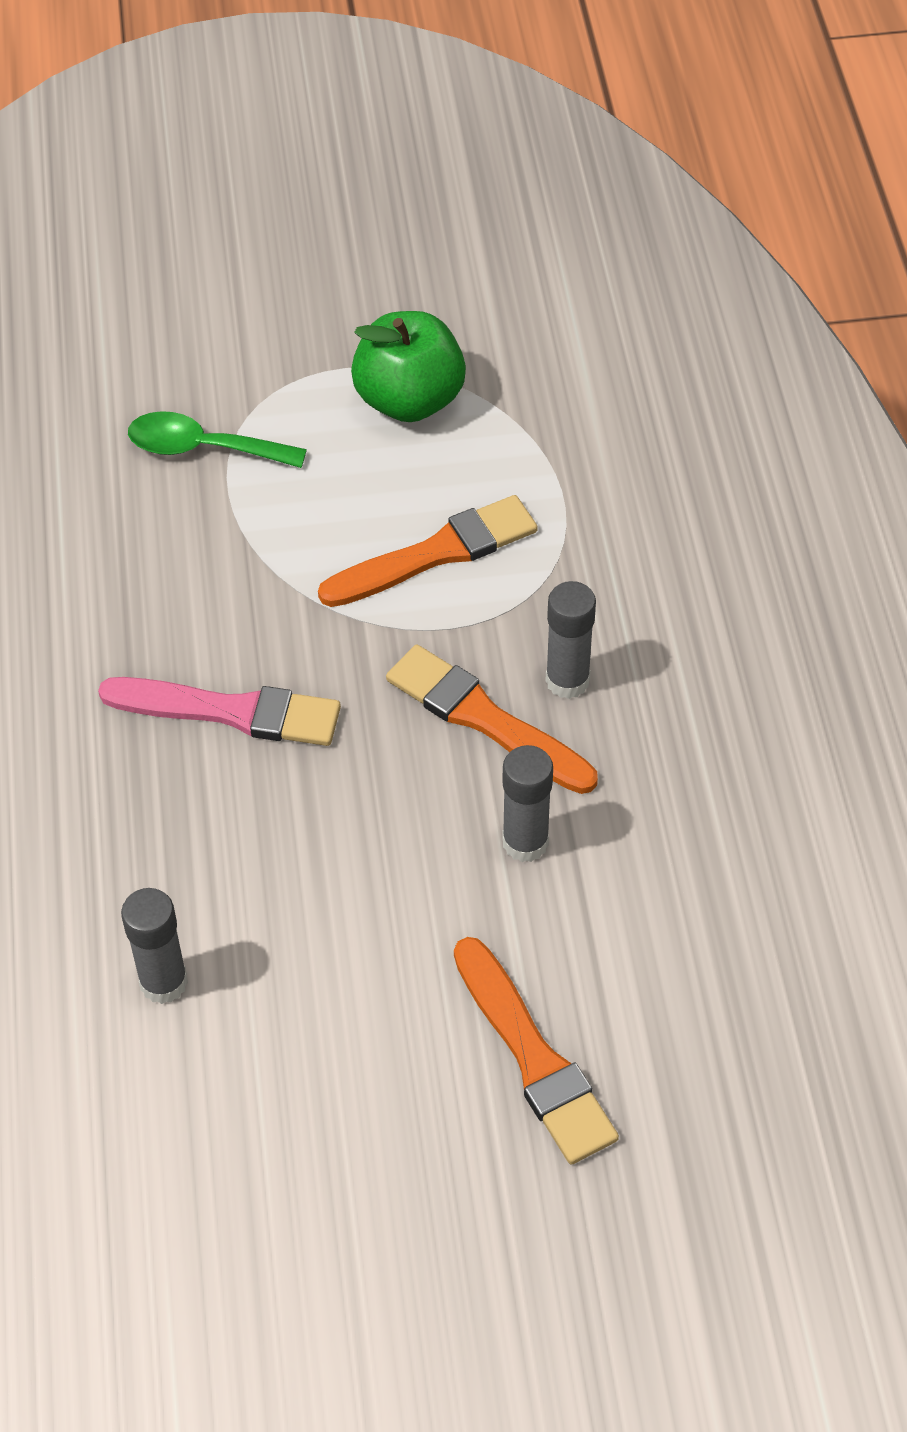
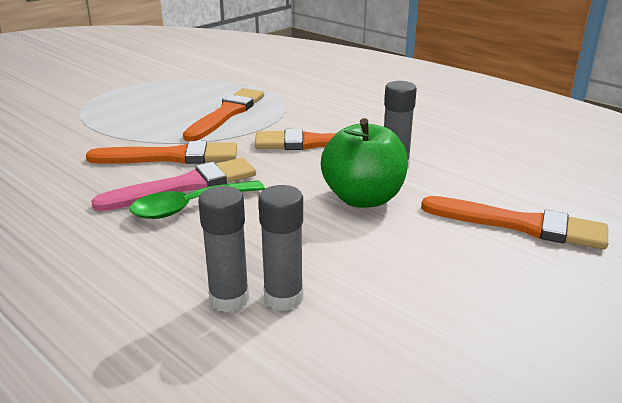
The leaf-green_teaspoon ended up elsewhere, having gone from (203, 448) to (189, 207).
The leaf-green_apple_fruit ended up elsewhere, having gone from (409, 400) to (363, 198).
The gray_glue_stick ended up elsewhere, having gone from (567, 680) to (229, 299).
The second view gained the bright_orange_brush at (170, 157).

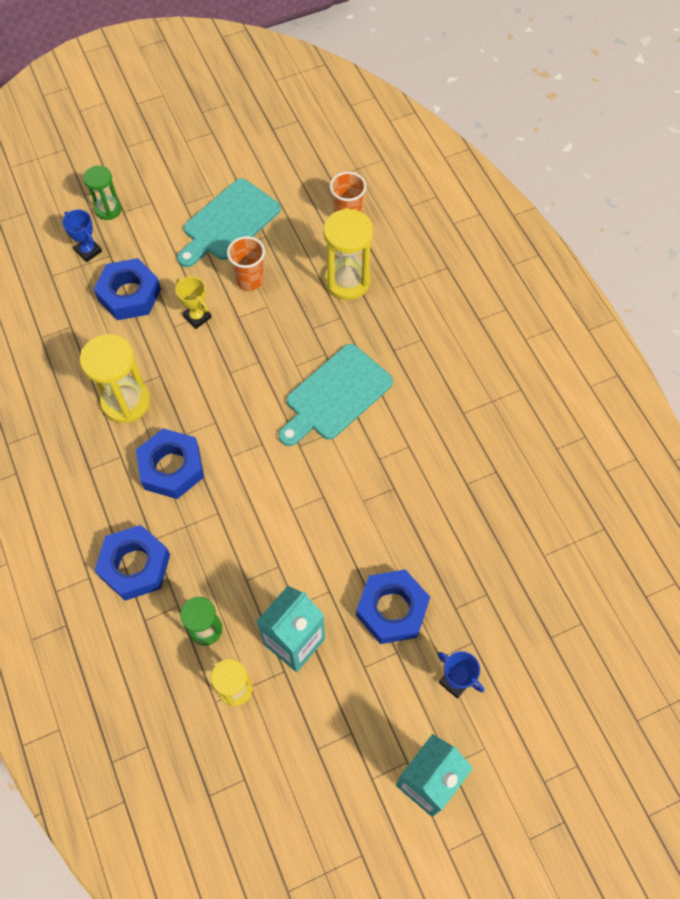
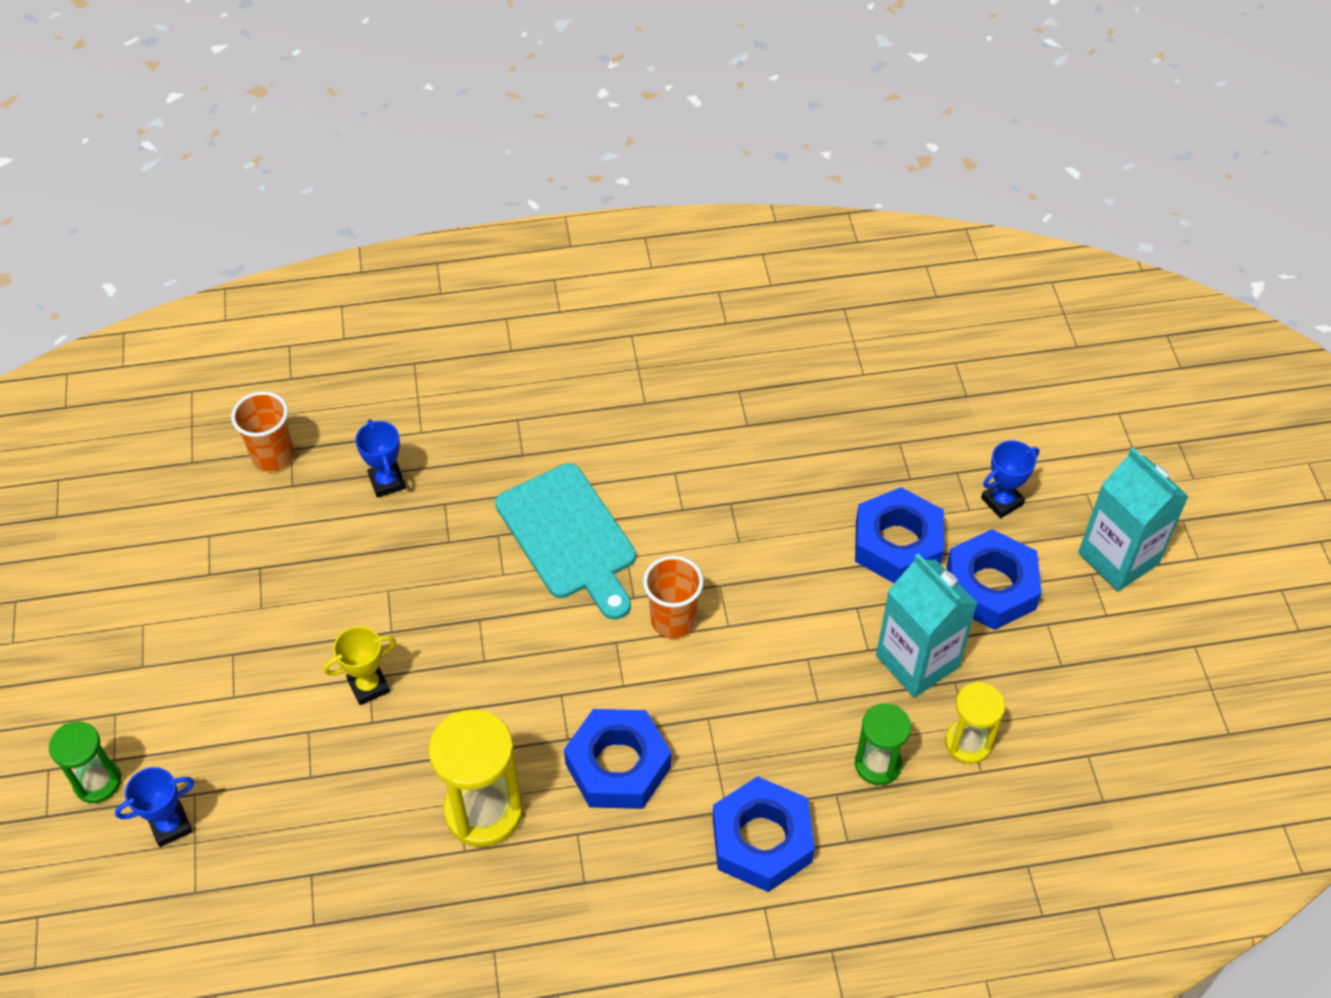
The royal_blue_nut ended up elsewhere, having gone from (129, 294) to (990, 587).
The second view lost the turquoise_cutting_board at (228, 223).
The bright_orange_tumbler ended up elsewhere, having gone from (250, 280) to (673, 620).
Where the bright_yellow_sand_timer stood at (347, 281), the royal_blue_trophy came to stand at (387, 482).

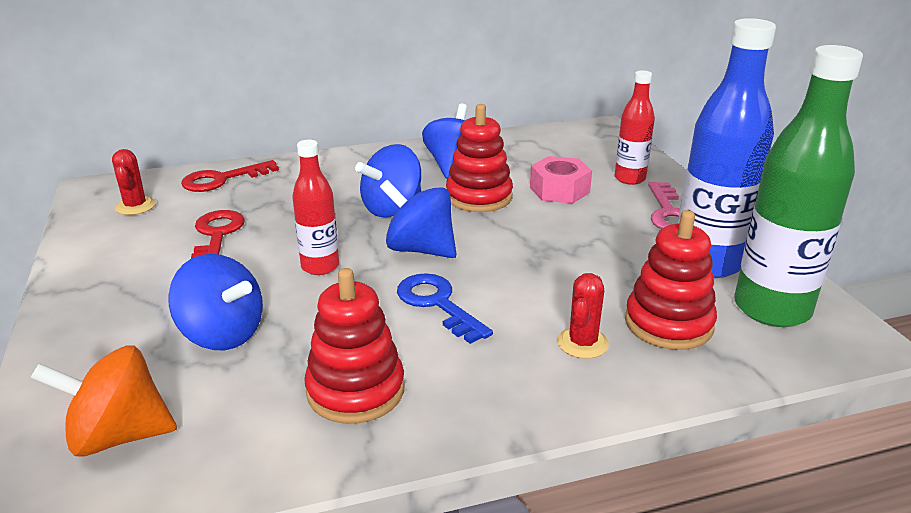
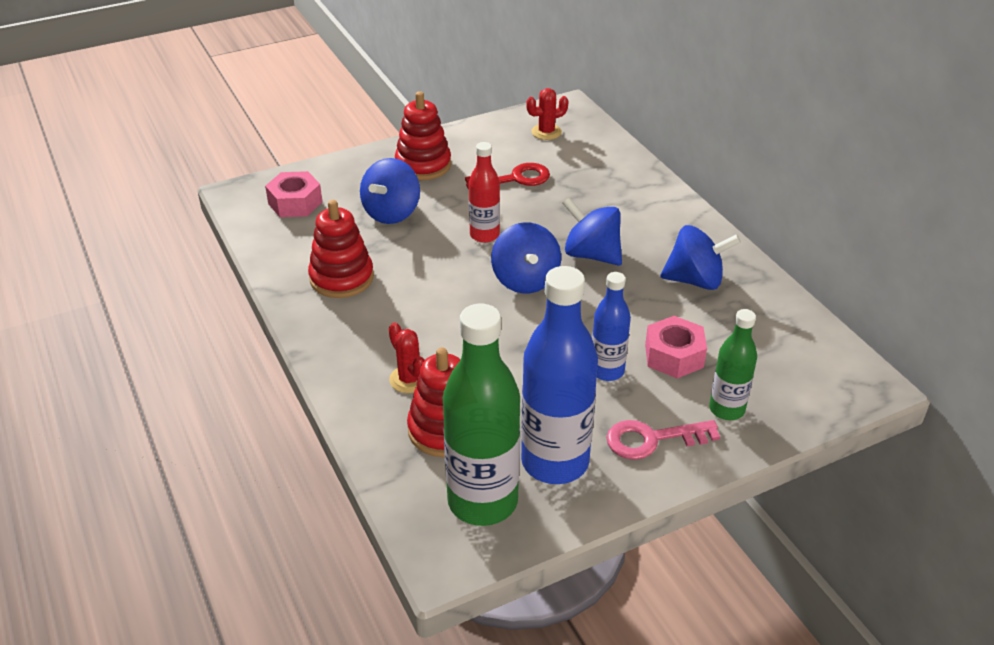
Where the bright_orange_toy_top stood at (118, 436), the rose-pink_nut came to stand at (295, 203).
The second view lost the crimson_key at (222, 179).
The royal_blue_toy_top at (420, 249) ended up facing another way, 150 degrees clockwise from before.
The second view lost the royal_blue_key at (437, 304).
The crimson_ring_stacker ended up elsewhere, having gone from (479, 197) to (423, 165).
The crimson_cactus at (582, 343) ended up facing another way, 45 degrees clockwise from before.
What was the crimson_drink_bottle at (630, 179) turned into the leaf-green_drink_bottle at (726, 409).
The second view gained the royal_blue_drink_bottle at (607, 371).

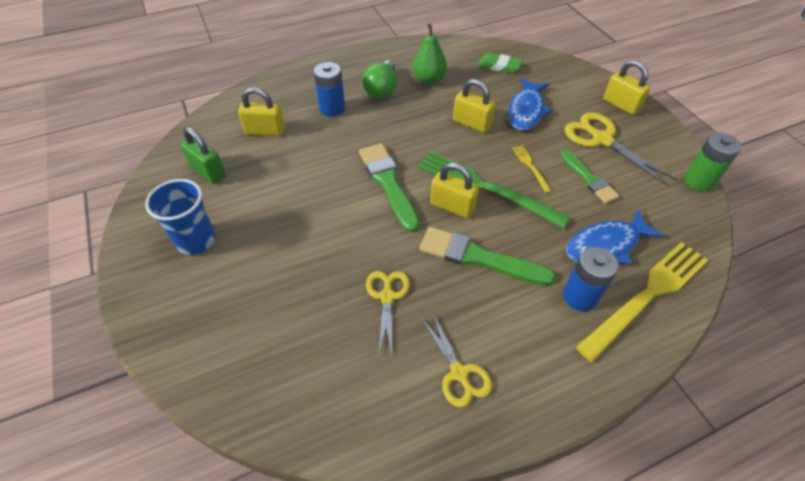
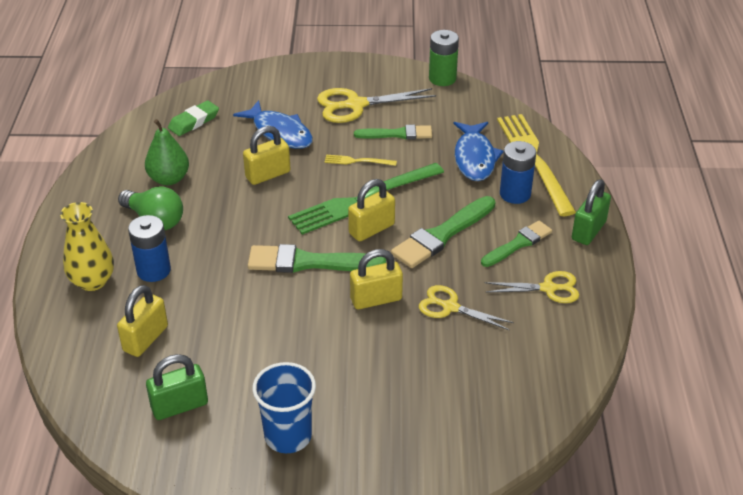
The bright_yellow_small_lock ended up elsewhere, having gone from (621, 105) to (376, 299).
The second view gained the bright_yellow_flower_vase at (92, 281).
The second view gained the leaf-green_brush at (518, 244).
The second view gained the leaf-green_small_lock at (588, 231).

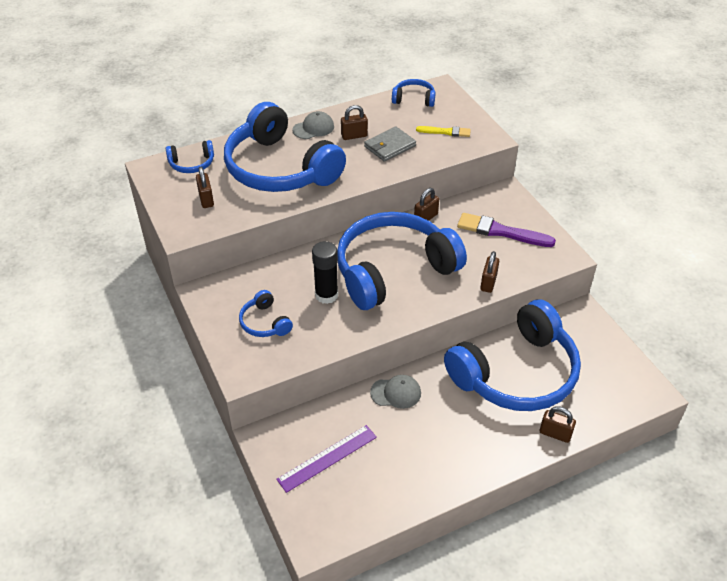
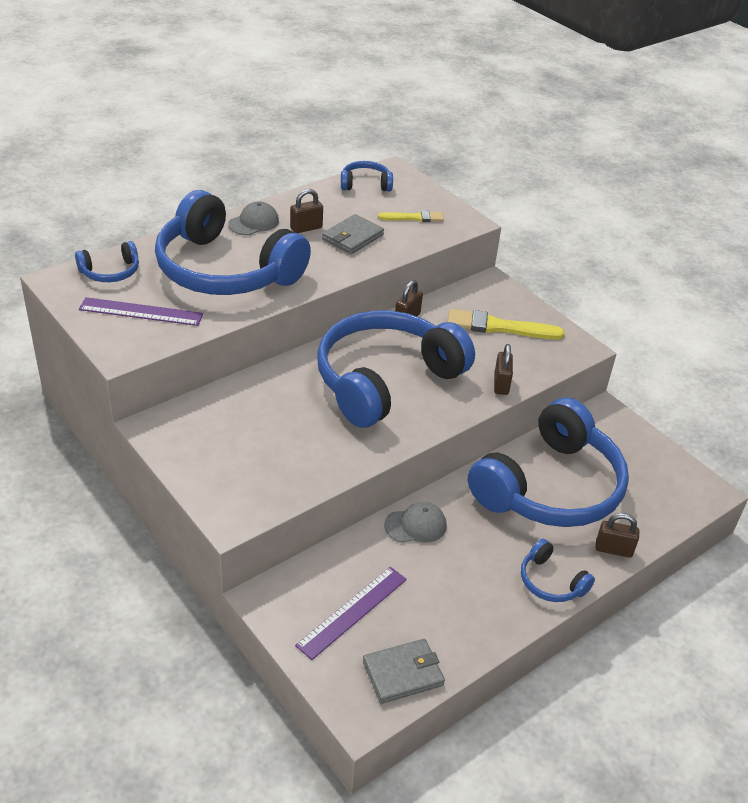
Where the brown_small_lock stood at (206, 199), the violet_measuring_stick came to stand at (141, 312).
The royal_blue_over-ear_headphones ended up elsewhere, having gone from (265, 322) to (551, 581).
The second view lost the black_glue_stick at (326, 295).
What was the violet_brush at (501, 231) turned into the bright_yellow_brush at (499, 327).
The second view gained the gray_wallet at (403, 673).

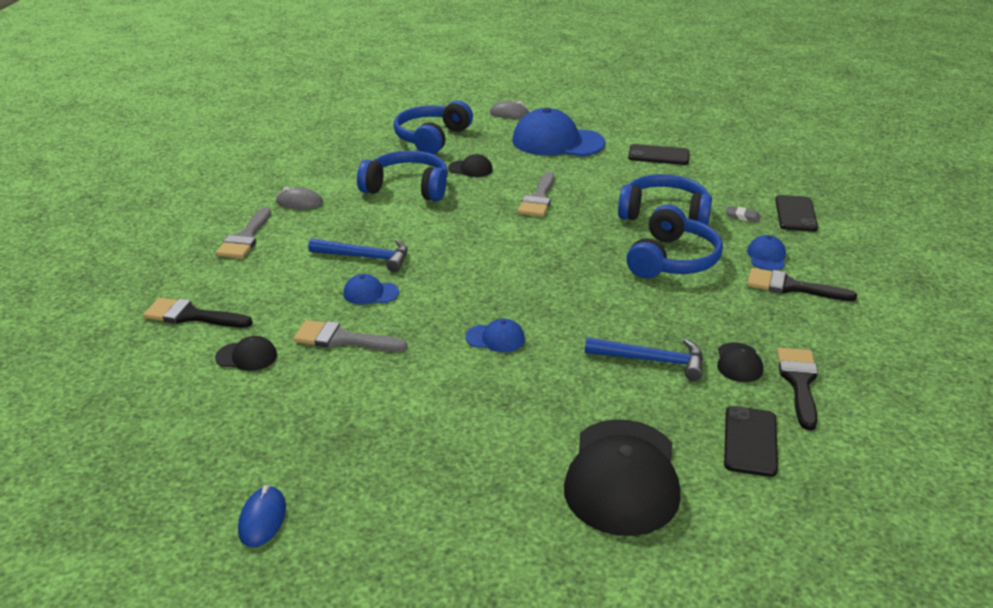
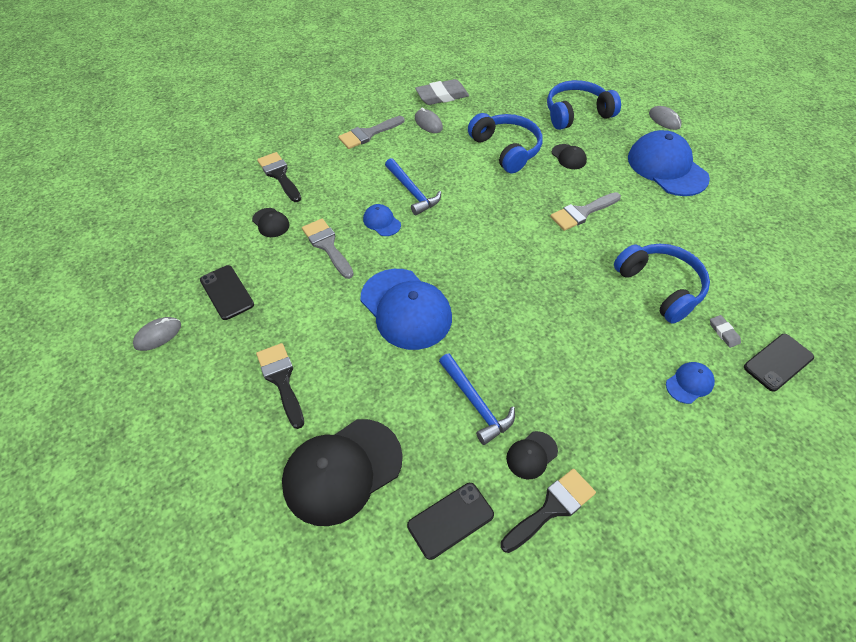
What was the royal_blue_computer_mouse at (262, 519) turned into the gray_computer_mouse at (158, 335).
The size of the royal_blue_peaked_cap at (495, 338) changed by a factor of 2.20.
The second view lost the royal_blue_over-ear_headphones at (672, 260).
The black_phone ended up elsewhere, having gone from (658, 155) to (227, 292).
The black_brush ended up elsewhere, having gone from (791, 287) to (281, 380).
The second view gained the gray_pencil_eraser at (442, 96).

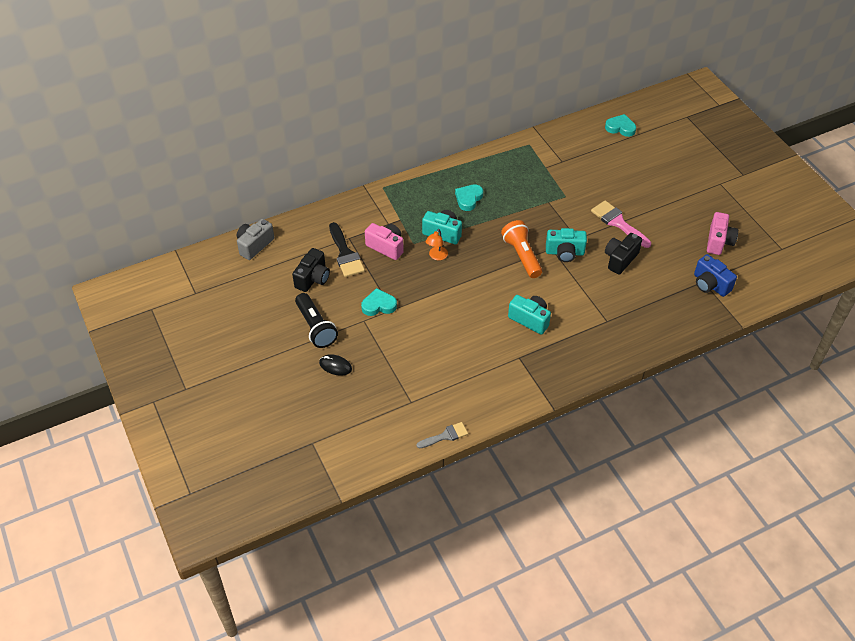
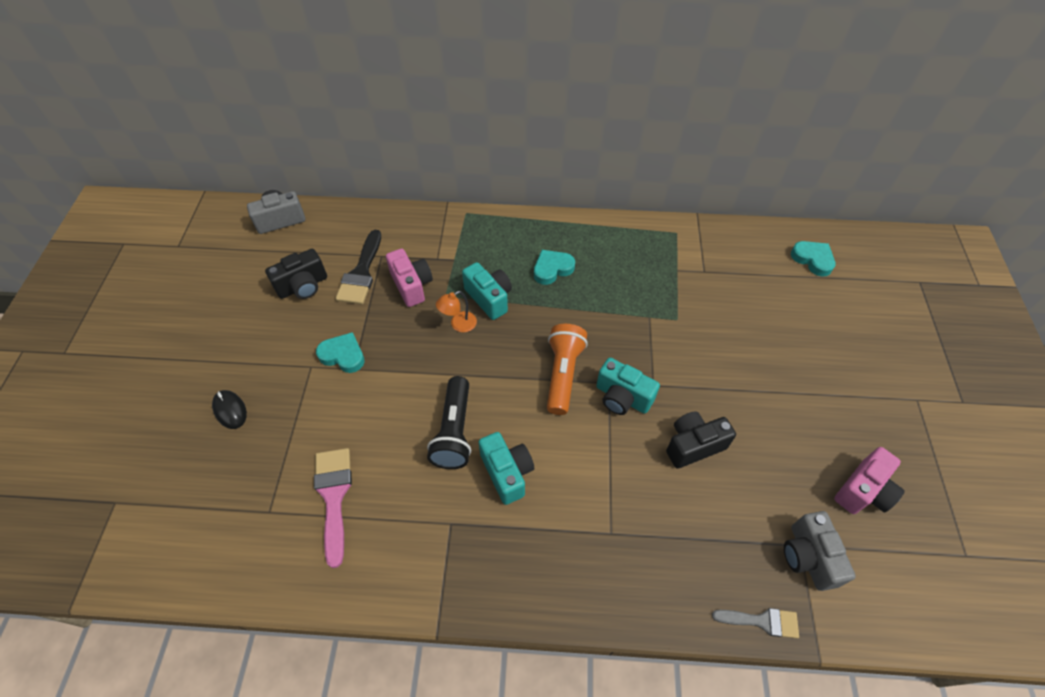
The black_pocket_torch ended up elsewhere, having gone from (315, 327) to (454, 431).
The gray_brush ended up elsewhere, having gone from (445, 436) to (761, 621).
The rose-pink_brush ended up elsewhere, having gone from (618, 223) to (334, 496).
What was the royal_blue_compact_camera at (710, 284) turned into the gray_compact_camera at (808, 557).

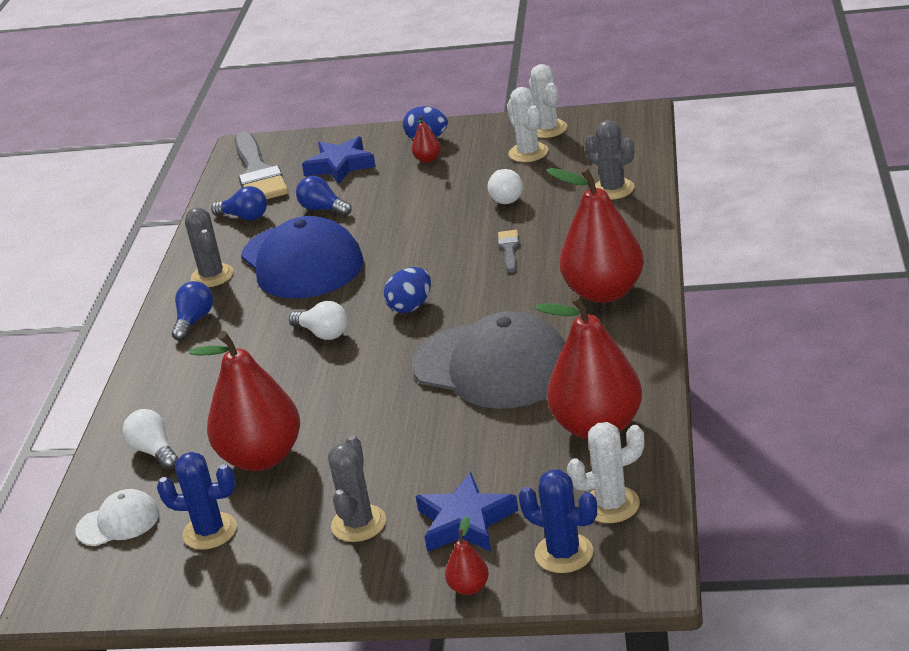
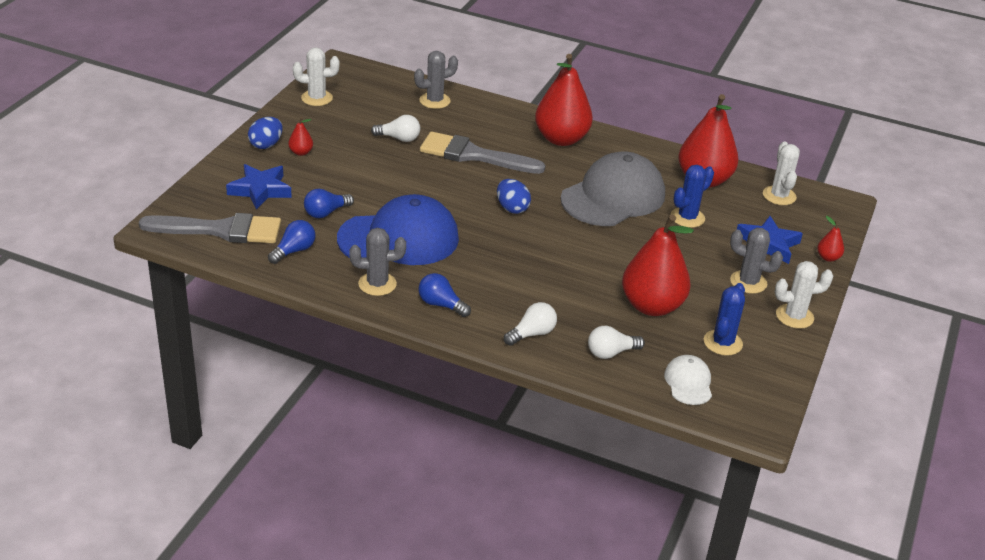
The pure_white_bulb ended up elsewhere, having gone from (323, 333) to (532, 334).
The size of the gray_brush at (509, 249) changed by a factor of 2.26.
The pure_white_cactus ended up elsewhere, having gone from (528, 153) to (794, 316).
The royal_blue_cactus ended up elsewhere, having gone from (564, 553) to (687, 218).

